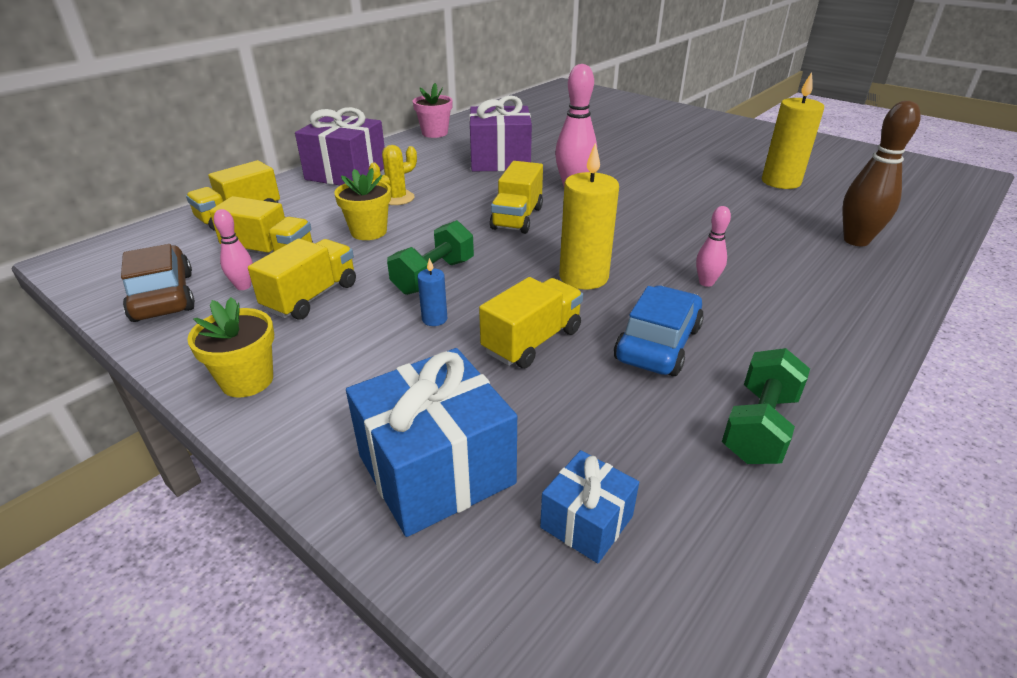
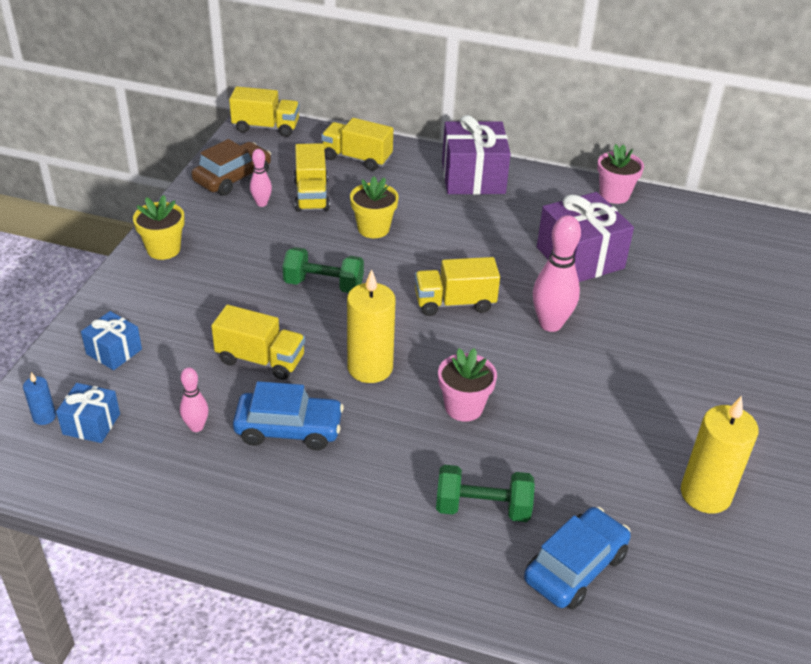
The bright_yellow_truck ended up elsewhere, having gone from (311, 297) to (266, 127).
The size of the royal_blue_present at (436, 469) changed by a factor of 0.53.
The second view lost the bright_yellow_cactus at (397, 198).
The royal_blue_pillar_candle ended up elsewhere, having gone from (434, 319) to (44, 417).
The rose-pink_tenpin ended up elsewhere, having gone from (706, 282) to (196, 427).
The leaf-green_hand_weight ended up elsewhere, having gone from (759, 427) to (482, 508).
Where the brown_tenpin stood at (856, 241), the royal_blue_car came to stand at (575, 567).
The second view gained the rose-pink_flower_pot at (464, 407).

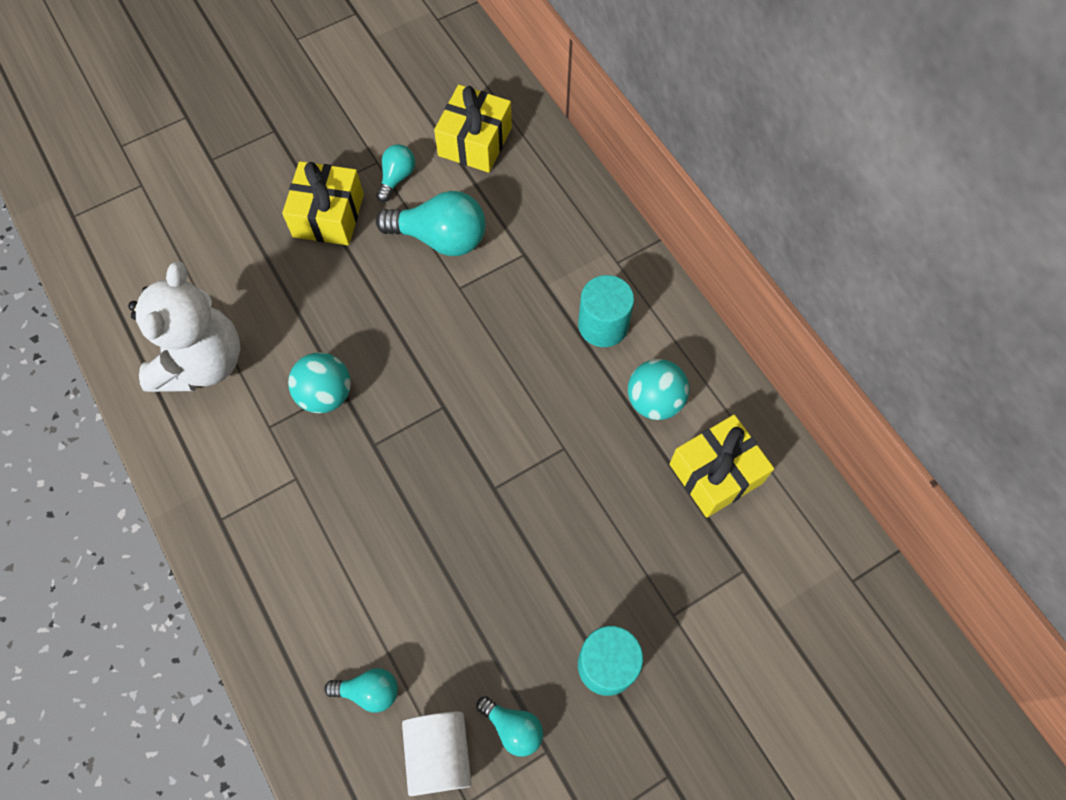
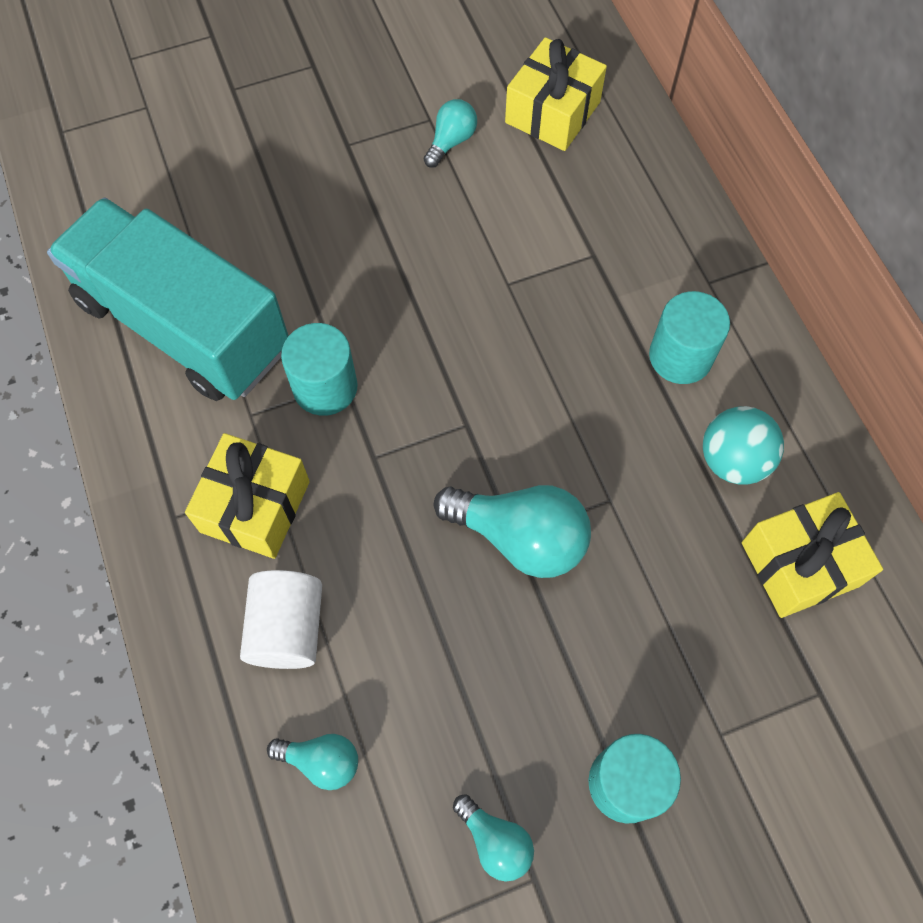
Where the pure_white_stuffed_bear stood at (202, 362), the turquoise_truck came to stand at (183, 325).
The bright_yellow_present ended up elsewhere, having gone from (328, 215) to (255, 506).
Where the turquoise_play_ball stood at (326, 394), the turquoise_cylinder_shape came to stand at (325, 387).
The turquoise_bulb ended up elsewhere, having gone from (440, 238) to (520, 537).
The pure_white_cylinder_shape ended up elsewhere, having gone from (439, 754) to (287, 628).

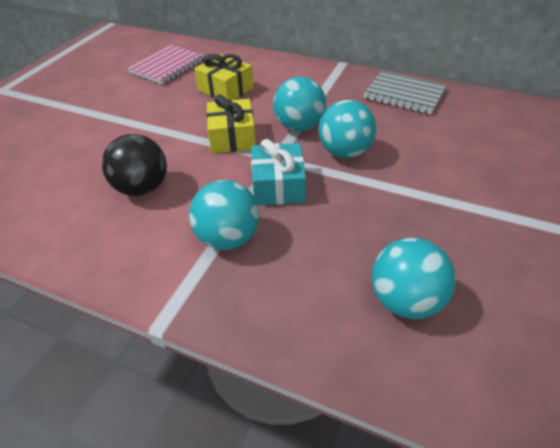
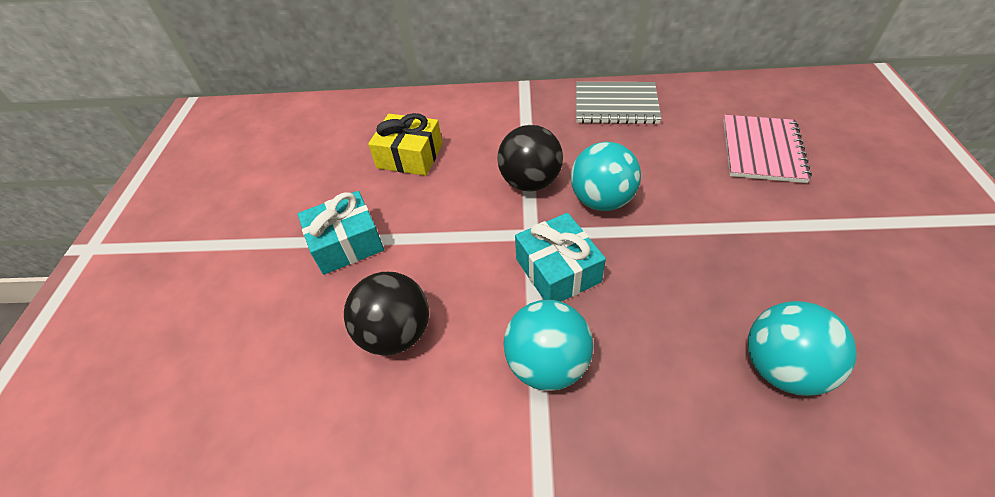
The rose-pink_exercise_book ended up elsewhere, having gone from (167, 66) to (762, 150).
The second view lost the bright_yellow_present at (232, 137).
What was the turquoise_play_ball at (299, 126) turned into the black_play_ball at (530, 182).
The second view gained the turquoise_present at (346, 243).

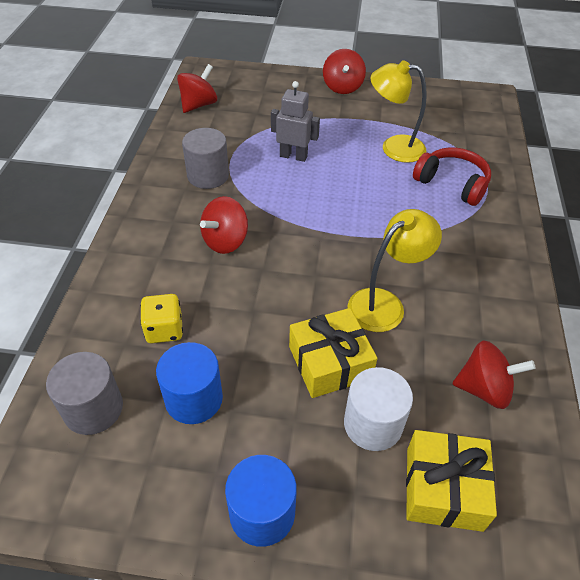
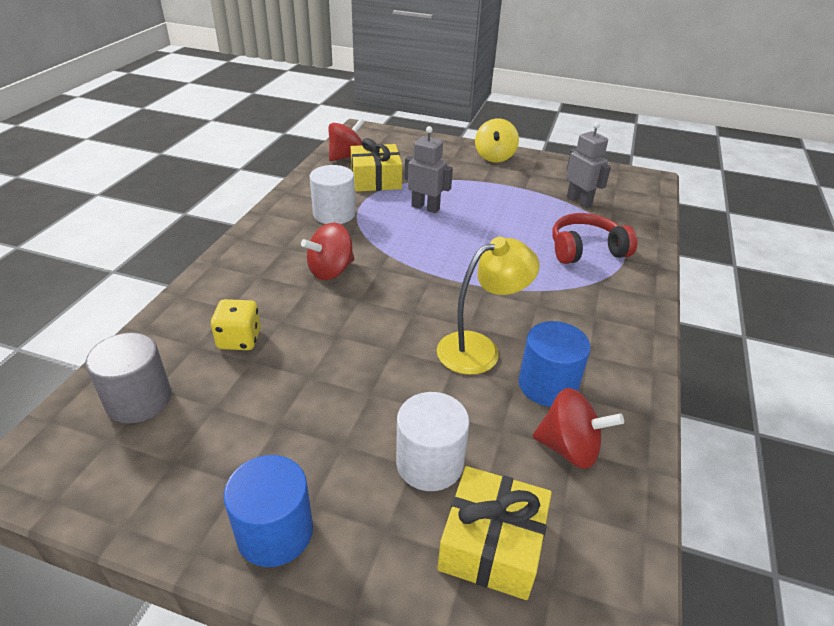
The royal_blue_cylinder_shape ended up elsewhere, having gone from (194, 399) to (547, 385).
What was the gray_cylinder_shape at (208, 175) turned into the pure_white_cylinder_shape at (334, 214).
The bright_yellow_present ended up elsewhere, having gone from (330, 362) to (376, 179).
What was the crimson_toy_top at (342, 87) turned into the bright_yellow_toy_top at (494, 157).
The second view lost the bright_yellow_reading_lamp at (394, 147).
The crimson_over-ear_headphones at (452, 184) ended up facing another way, 60 degrees counterclockwise from before.
The second view gained the gray_robot_figure at (579, 201).

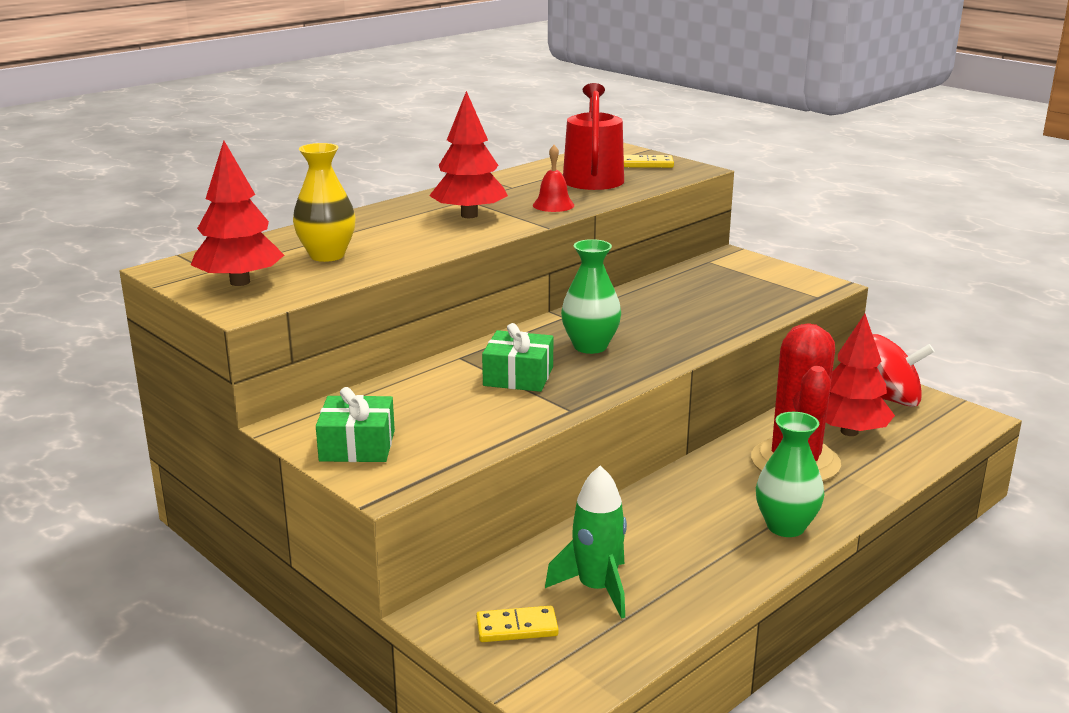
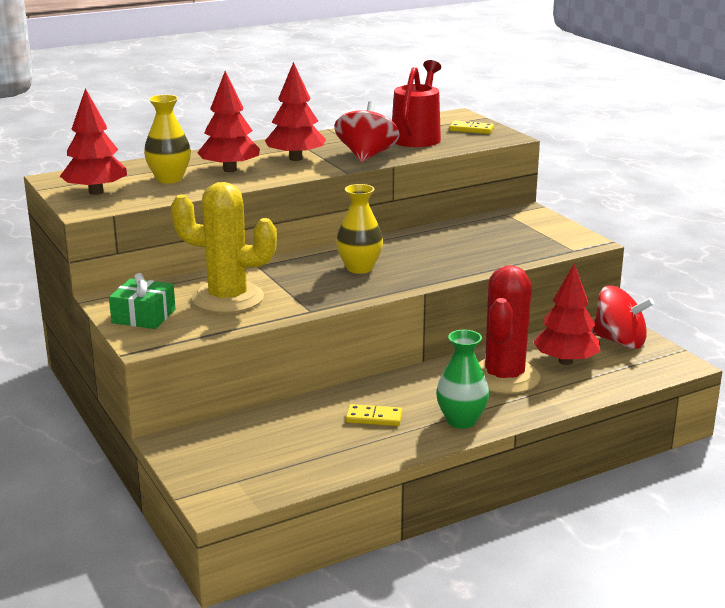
The bright_yellow_domino_piece ended up elsewhere, having gone from (517, 628) to (374, 418).
The second view lost the leaf-green_present at (518, 376).
Where the crimson_school_bell stood at (553, 205), the crimson_toy_top came to stand at (366, 156).
The second view lost the leaf-green_spaceship at (596, 588).
What was the leaf-green_flower_vase at (590, 346) turned into the bright_yellow_flower_vase at (359, 268).
The second view gained the bright_yellow_cactus at (227, 298).
The second view gained the crimson_fir_tree at (230, 170).

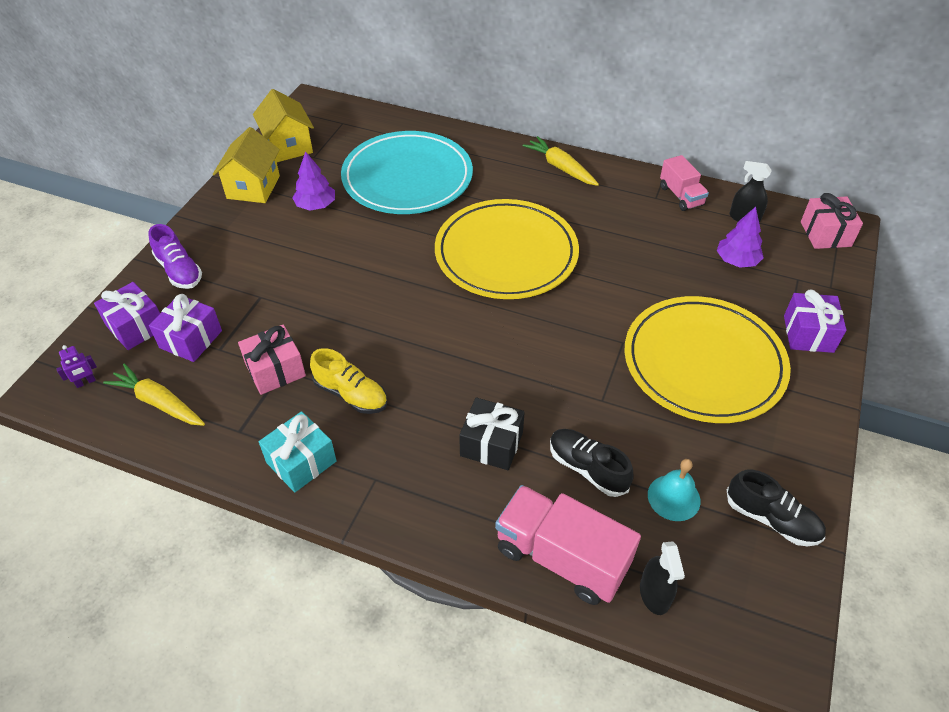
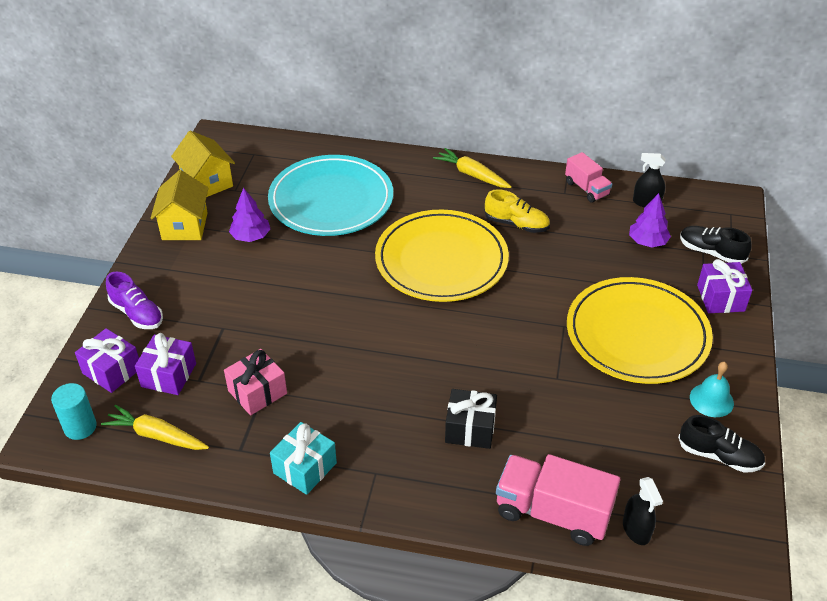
Where the violet_robot_figure stood at (85, 382), the turquoise_cylinder_shape came to stand at (80, 427).
The bright_yellow_shoe ended up elsewhere, having gone from (351, 394) to (516, 224).
The black_shoe ended up elsewhere, having gone from (587, 468) to (711, 252).
The turquoise_school_bell ended up elsewhere, having gone from (673, 497) to (711, 400).
The second view lost the rose-pink_present at (825, 234).

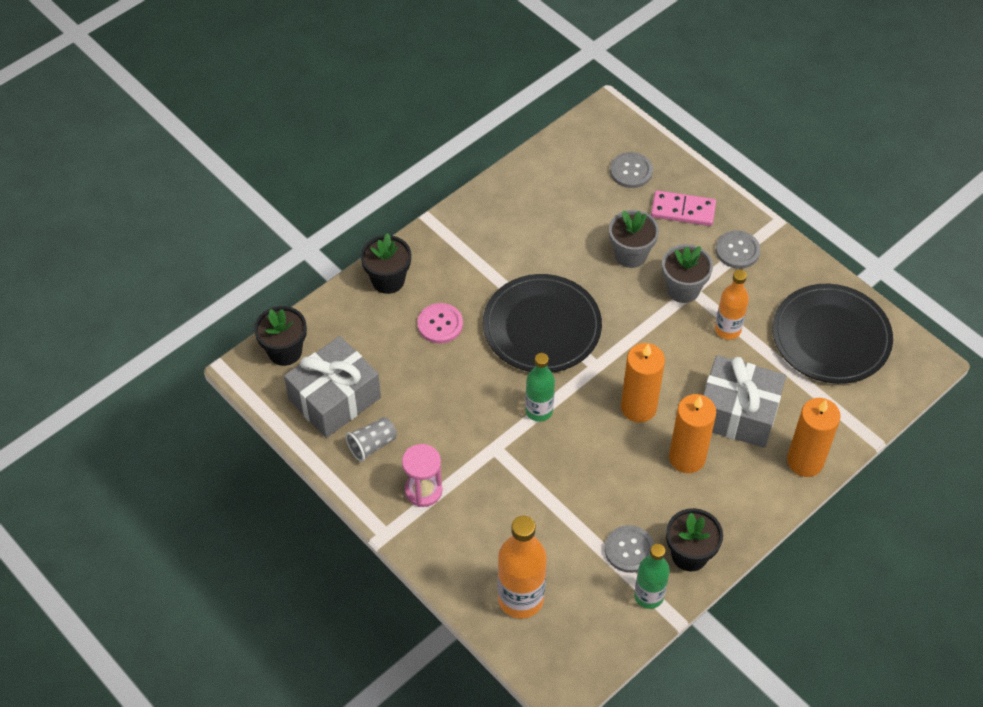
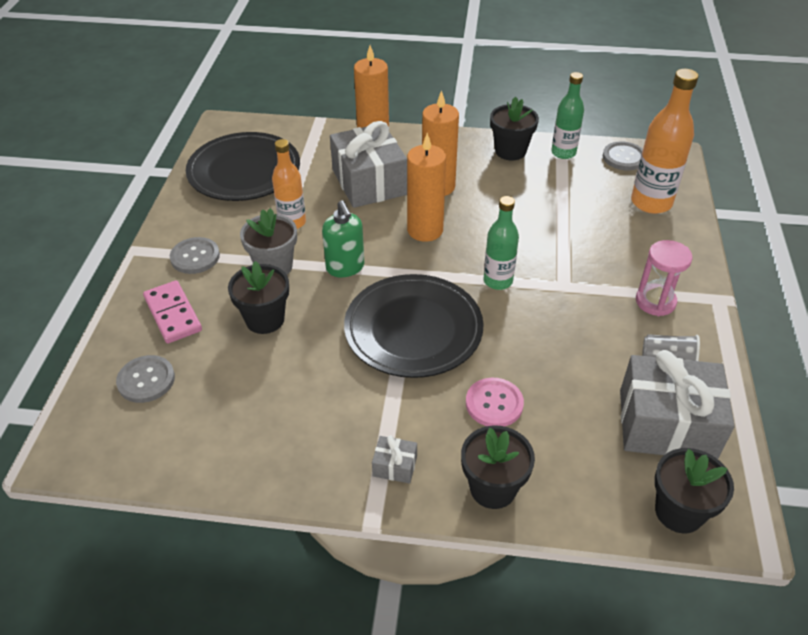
The gray_shirt_button ended up elsewhere, having gone from (629, 550) to (624, 157).
What was the gray_flower_pot at (630, 254) turned into the black_flower_pot at (265, 319).
The second view gained the leaf-green_pump_bottle at (345, 267).
The second view gained the gray_present at (395, 466).

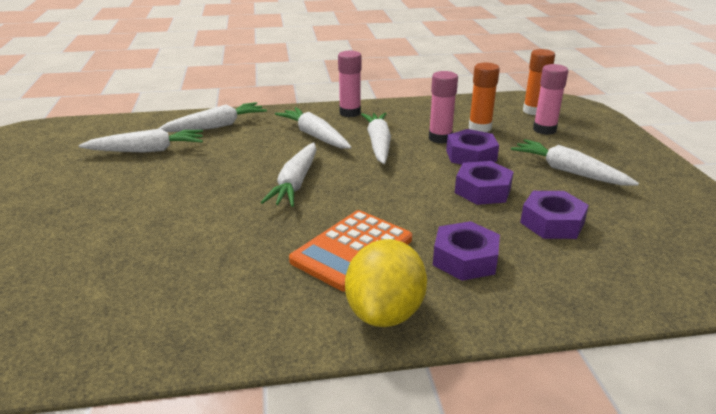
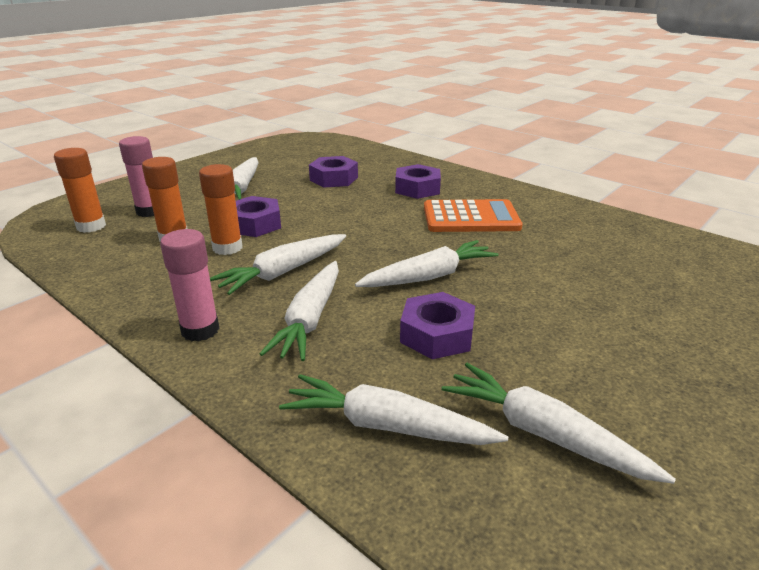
The second view lost the bright_yellow_lemon at (385, 313).
What was the rose-pink_glue_stick at (440, 138) turned into the bright_orange_glue_stick at (227, 248).
The violet_nut ended up elsewhere, having gone from (483, 190) to (437, 334).

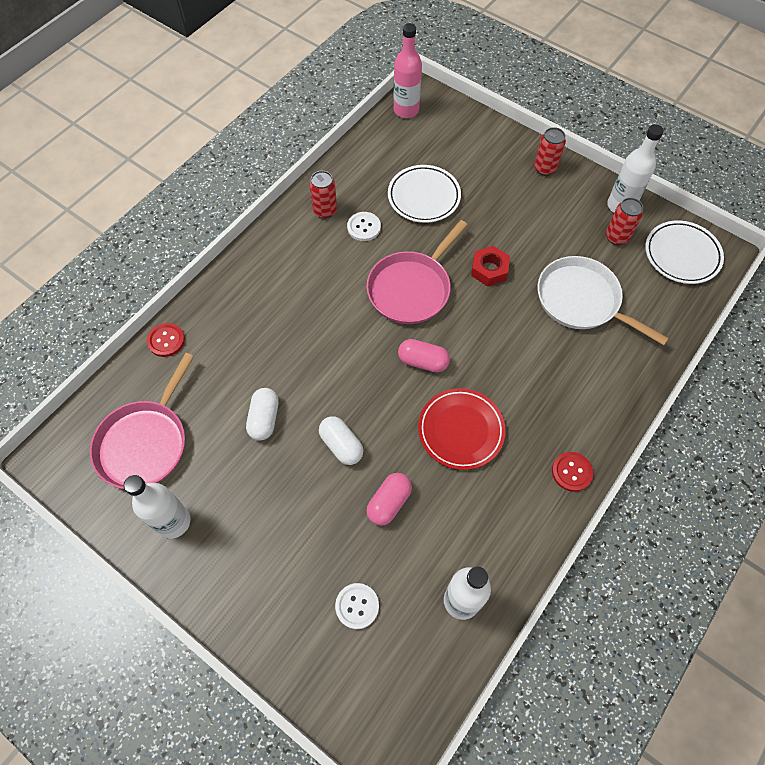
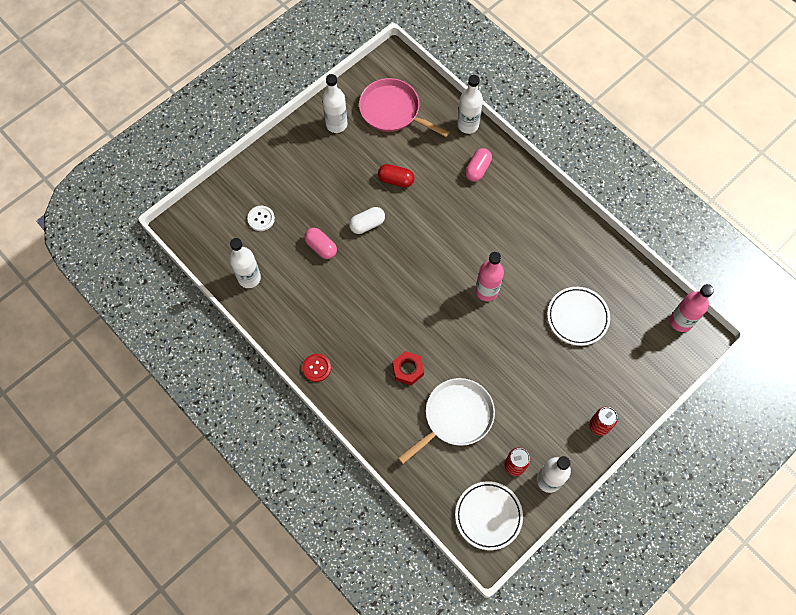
Where the crimson_shirt_button stood at (166, 340), the pure_white_drink_bottle came to stand at (468, 125).
What was the pure_white_capsule at (264, 419) turned into the crimson_capsule at (396, 180).
The second view lost the crimson_tin at (325, 211).
The second view lost the pure_white_shirt_button at (364, 227).
Where the rose-pink_skillet stood at (411, 289), the rose-pink_drink_bottle came to stand at (486, 291).
The rose-pink_capsule ended up elsewhere, having gone from (423, 361) to (477, 169).
The second view lost the crimson_dinner_plate at (461, 430).
The crimson_nut ended up elsewhere, having gone from (489, 269) to (408, 369).

